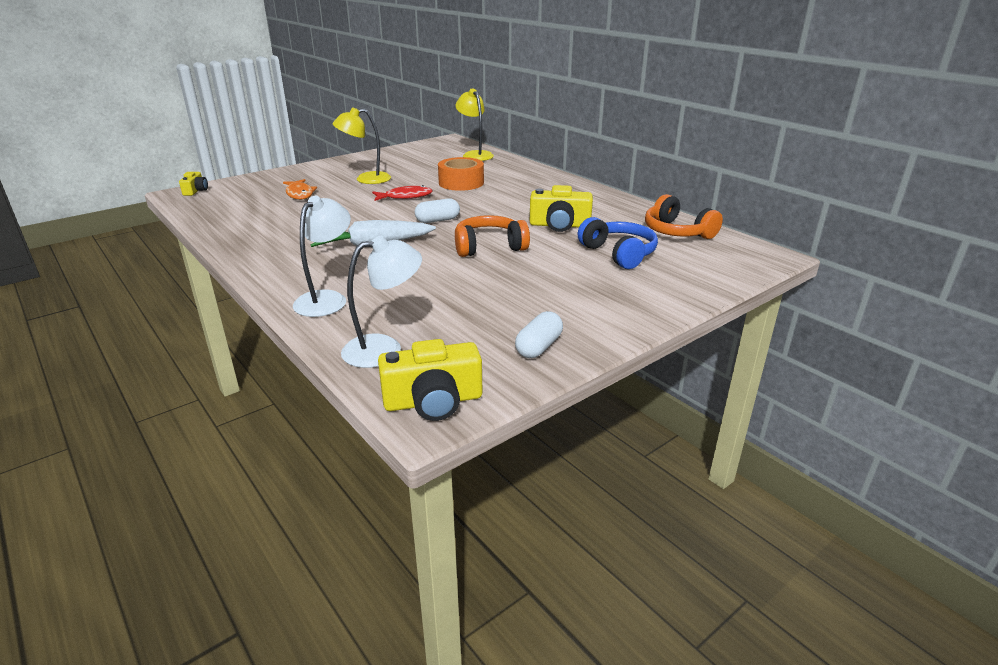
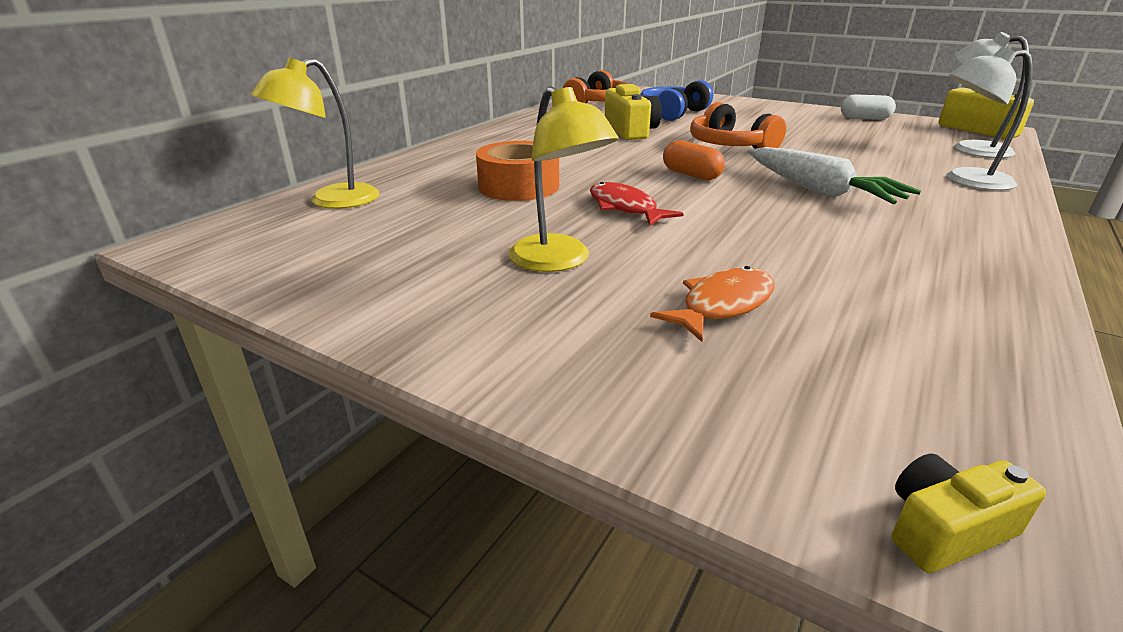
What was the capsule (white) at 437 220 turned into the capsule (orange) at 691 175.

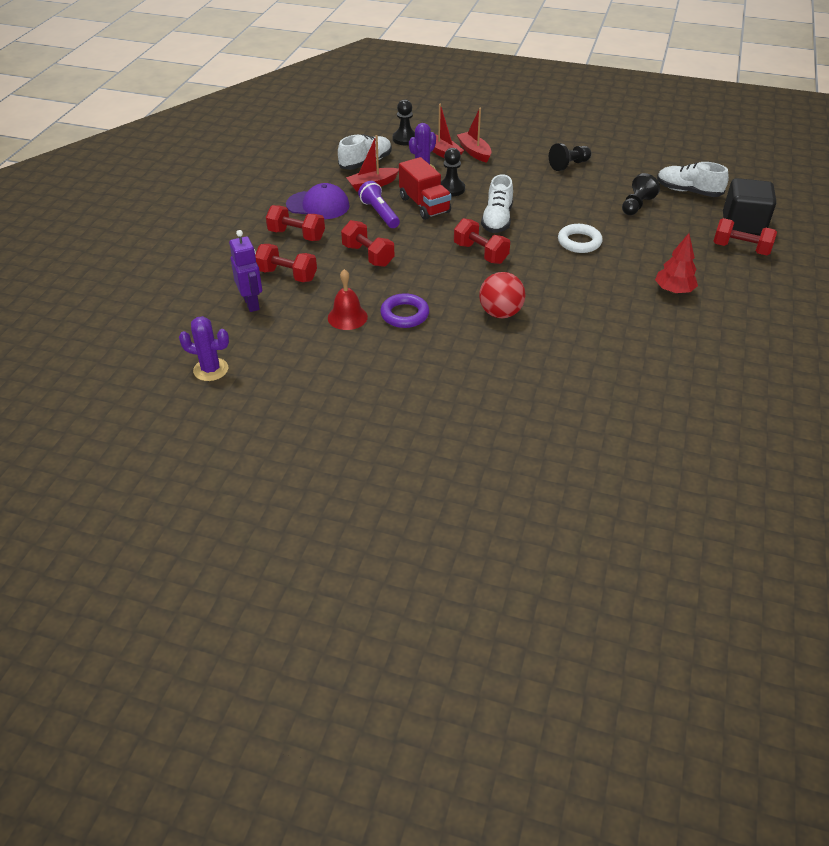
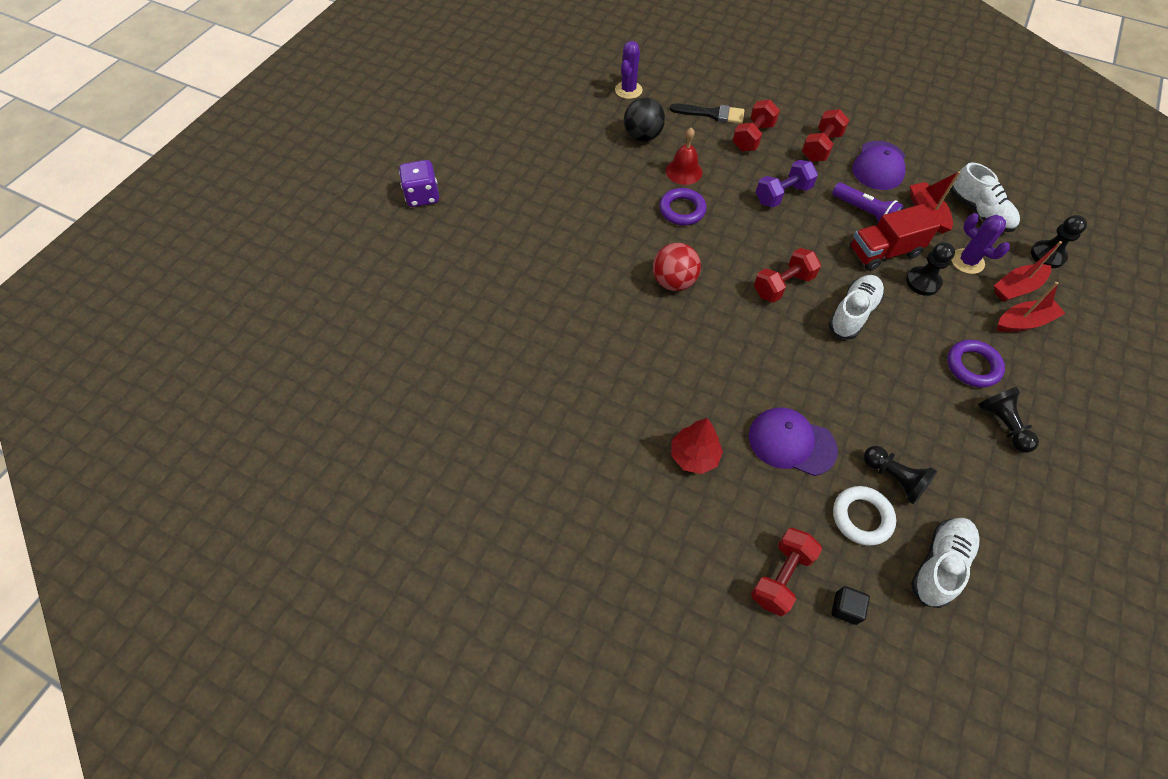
The second view gained the dice (purple) at 422 196.
The second view gained the ball (black) at 642 136.
The second view gained the cap (purple) at 791 442.
The second view gained the ring (purple) at 972 366.
The ring (white) ended up elsewhere, having gone from 579 242 to 861 517.
Where the robot (purple) stood at 252 303, the brush (black) came to stand at 712 114.
What was the dumbbell (red) at 368 255 turned into the dumbbell (purple) at 782 195.
The flashlight (purple) at 379 213 ended up facing another way, 60 degrees clockwise from before.
The shoe (white) at 497 220 ended up facing another way, 105 degrees clockwise from before.
The size of the cube (black) at 743 224 changed by a factor of 0.44.

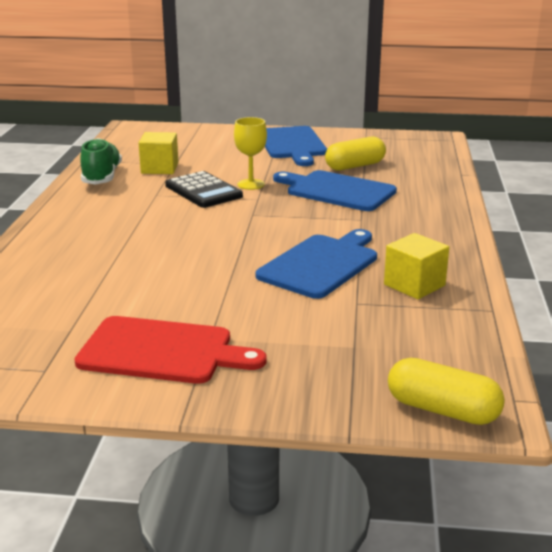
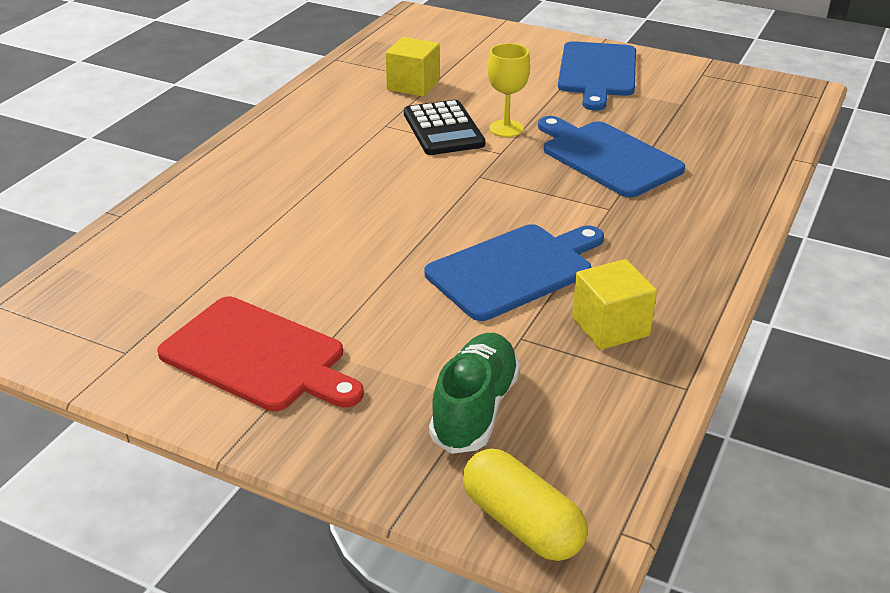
The second view lost the capsule (yellow) at 355 166.
The shoe (green) ended up elsewhere, having gone from 102 177 to 475 409.

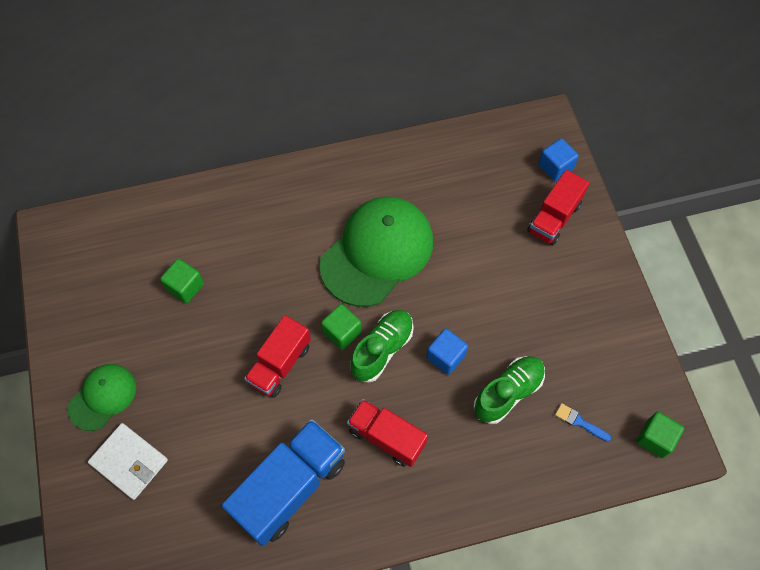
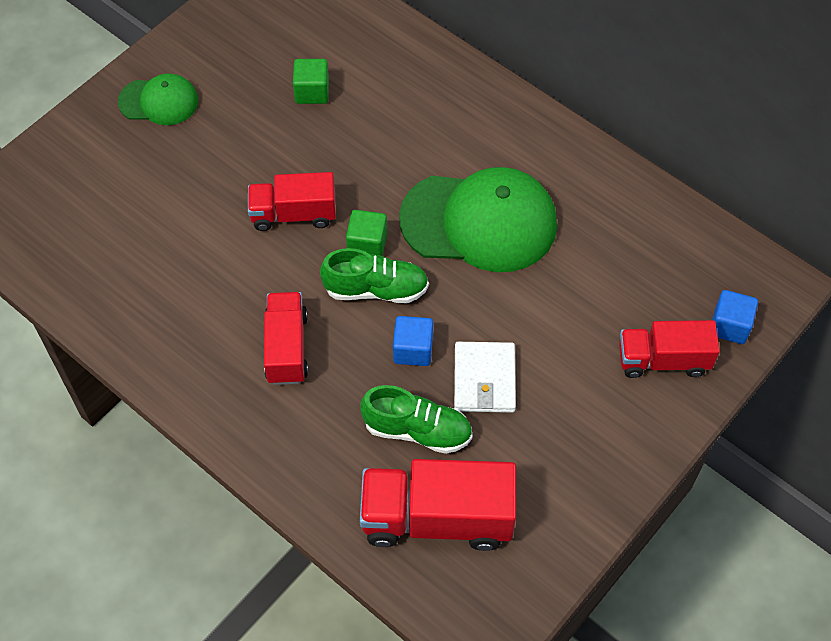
The second view lost the truck (blue) at 290 487.
The second view lost the cube (green) at 655 439.
The wallet (white) ended up elsewhere, having gone from 129 462 to 484 379.
Where the brush (blue) stood at 579 422, the truck (red) came to stand at 437 518.

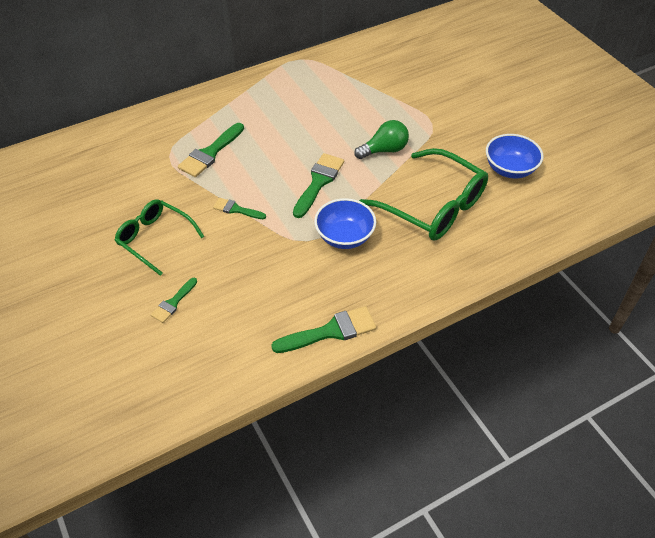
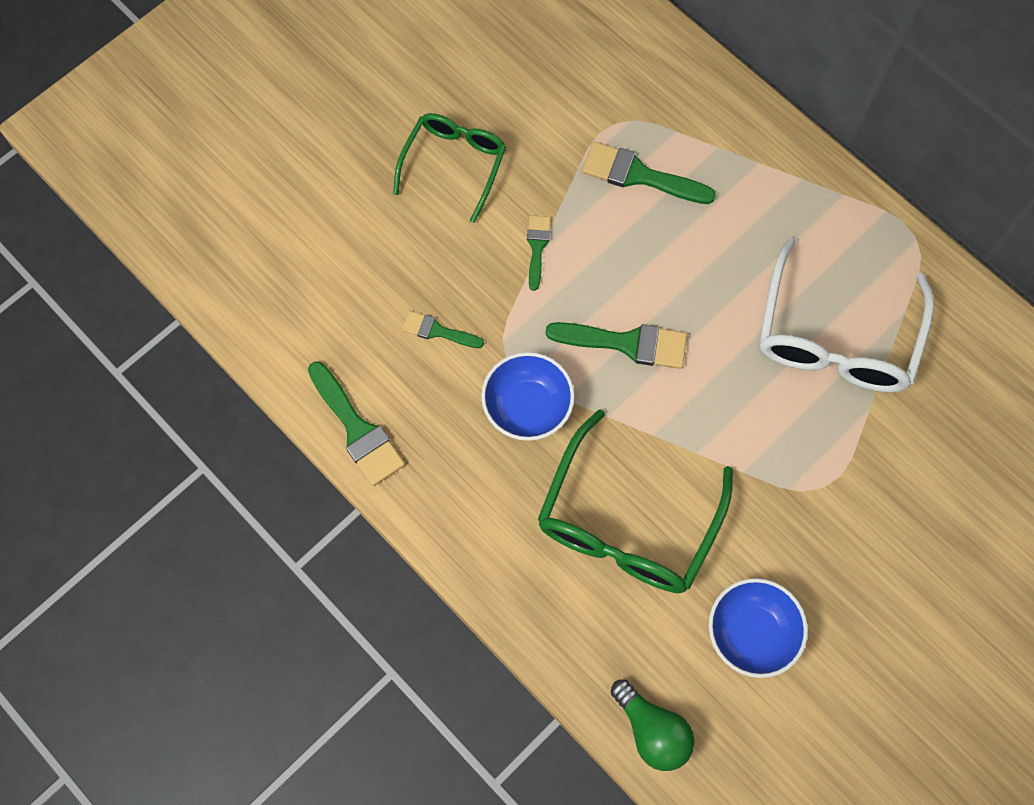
The second view gained the glasses (white) at 835 338.
The brush (green) ended up elsewhere, having gone from 173 302 to 438 331.
The light bulb (green) ended up elsewhere, having gone from 384 150 to 652 730.

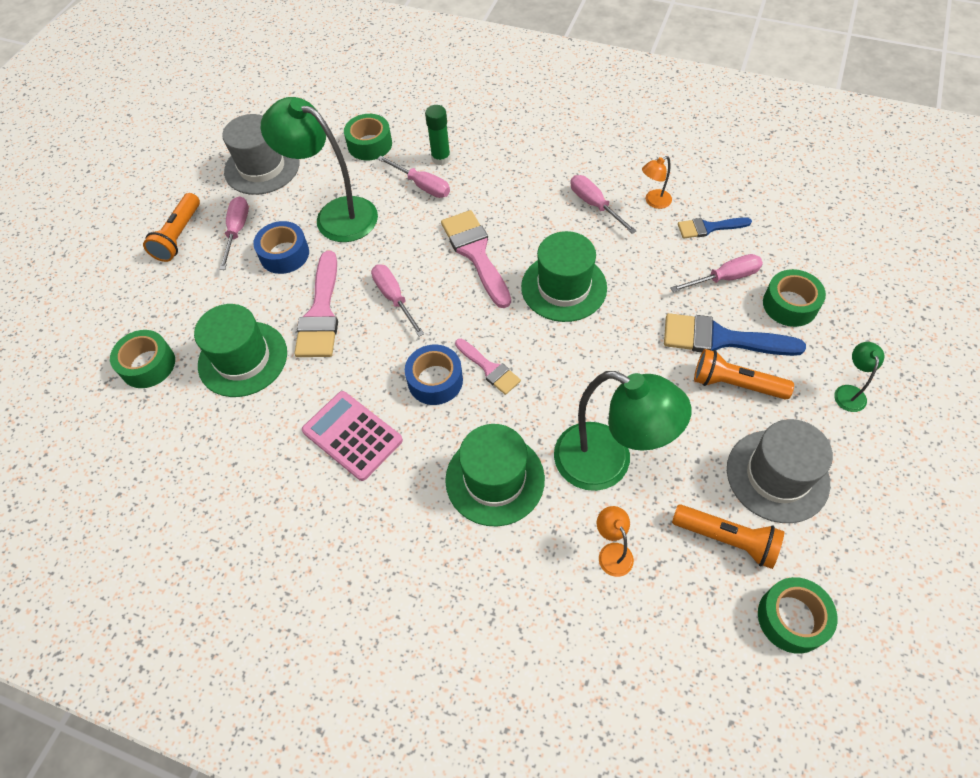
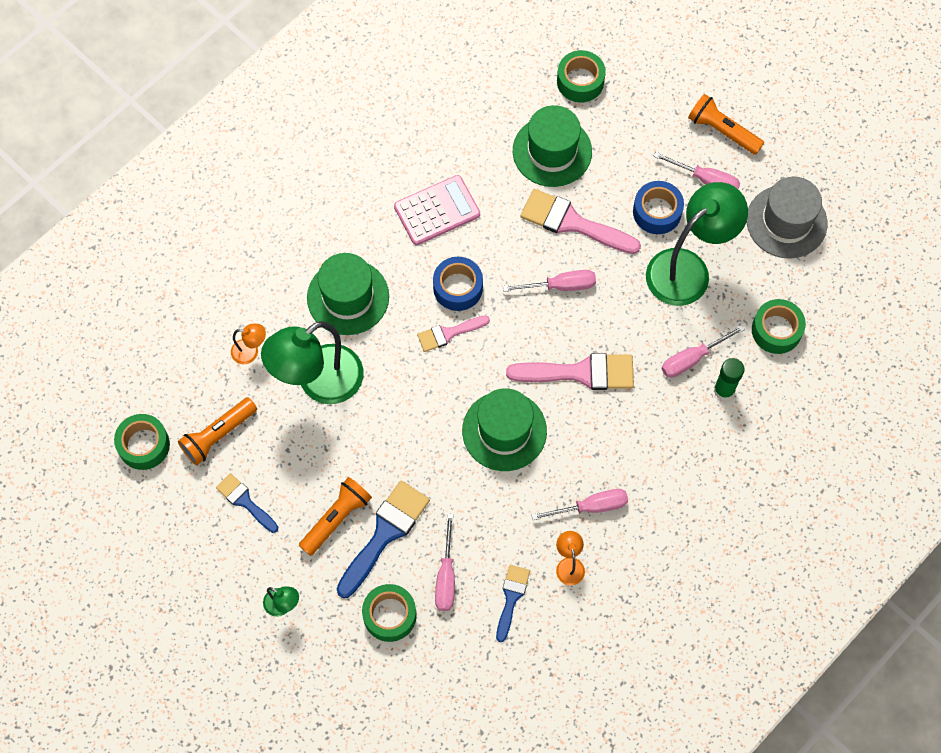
Where the hat (grey) stood at 777 475, the brush (blue) came to stand at 245 501.

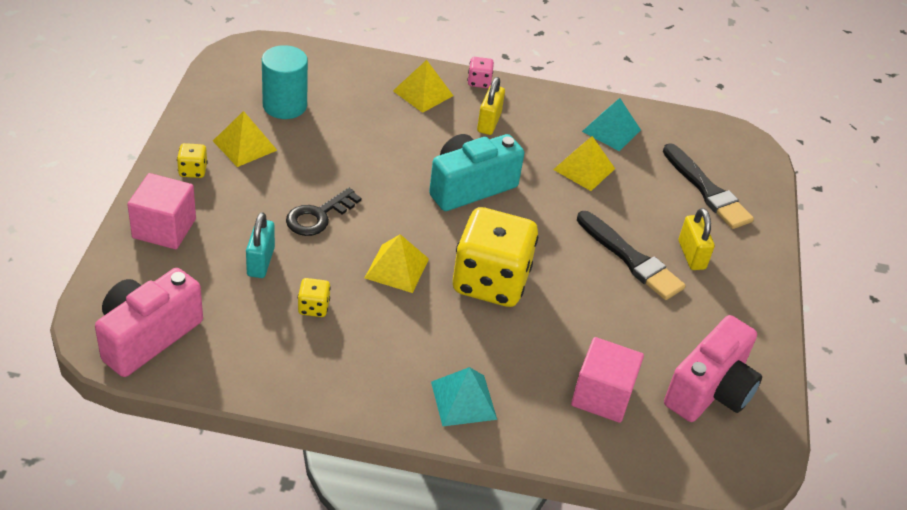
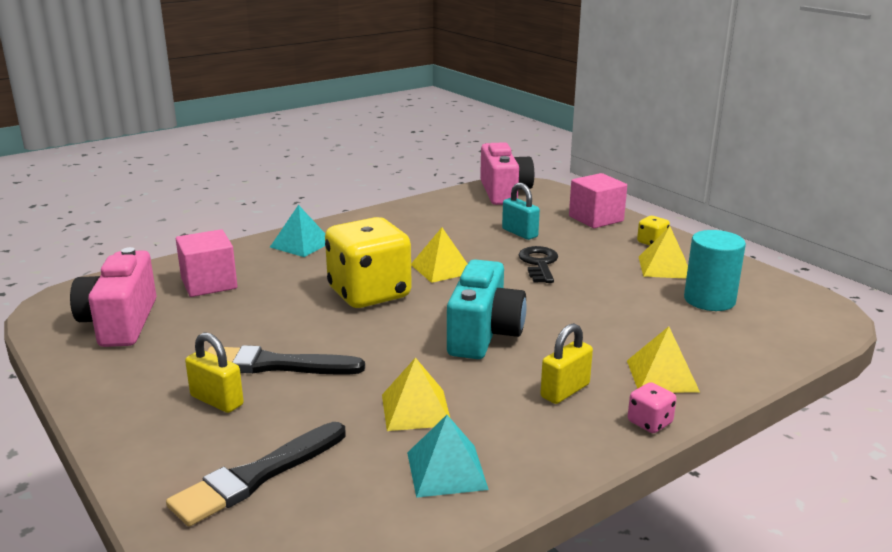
The second view lost the dice (yellow) at 313 307.
The padlock (yellow) at 489 122 ended up facing another way, 75 degrees clockwise from before.
The brush (black) at 707 190 ended up facing another way, 60 degrees counterclockwise from before.

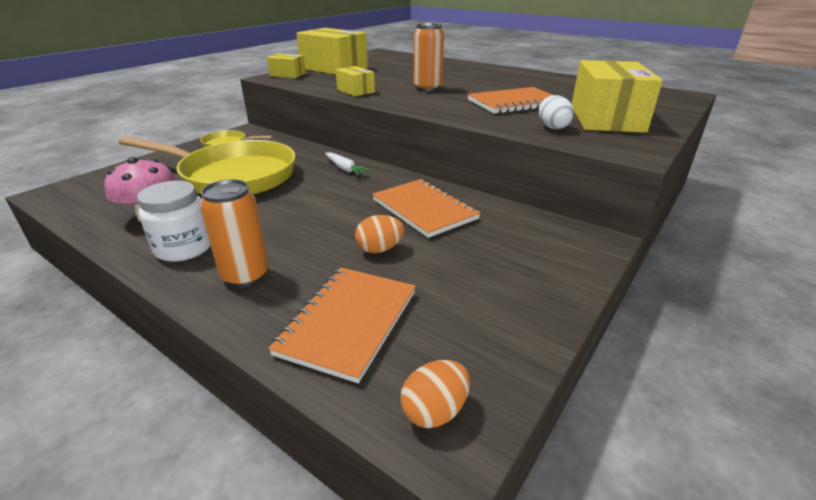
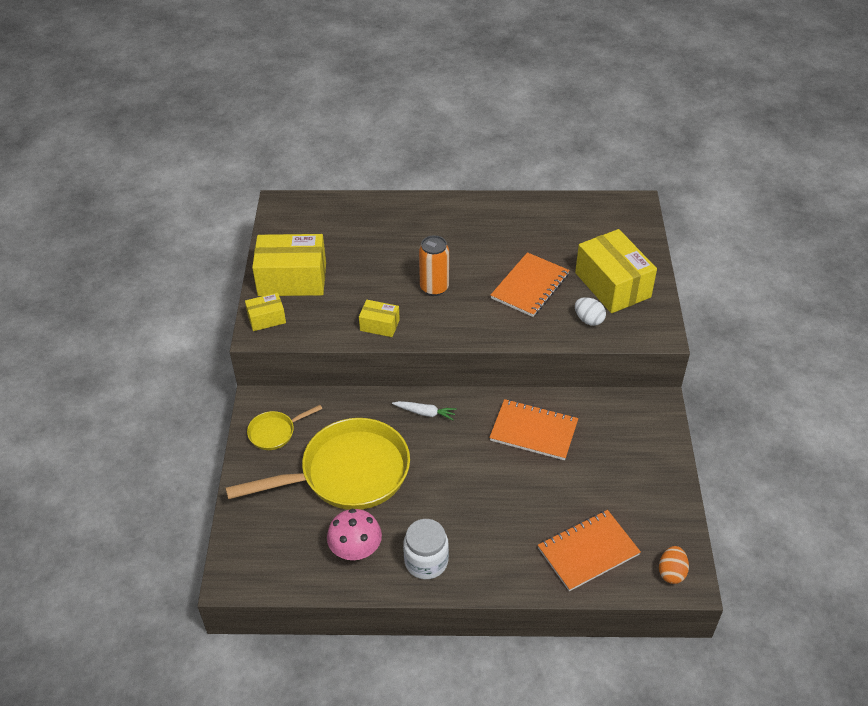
The second view lost the can (orange) at 245 276.
The second view lost the egg (orange) at 380 249.
The notebook (orange) at 348 322 ended up facing another way, 75 degrees clockwise from before.

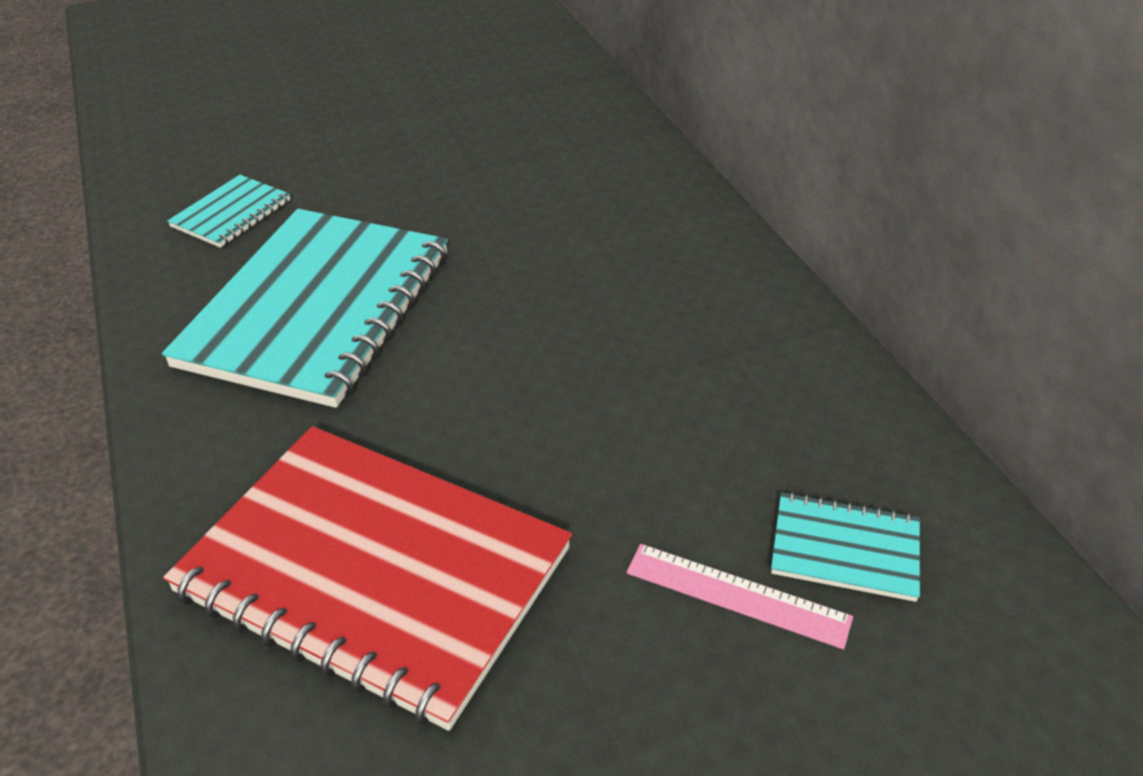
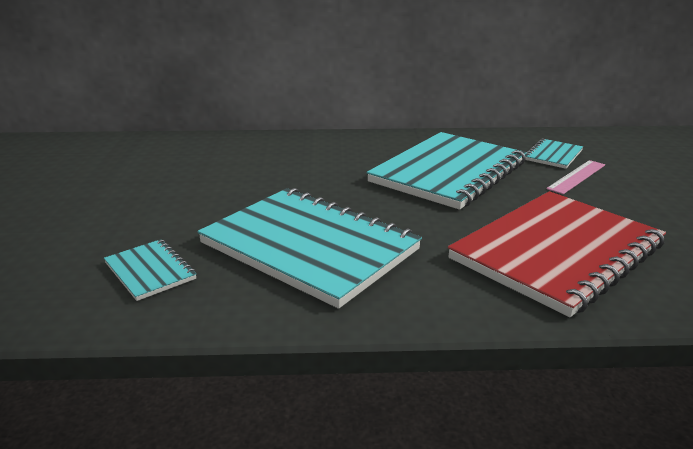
The second view gained the notebook (turquoise) at 449 172.

